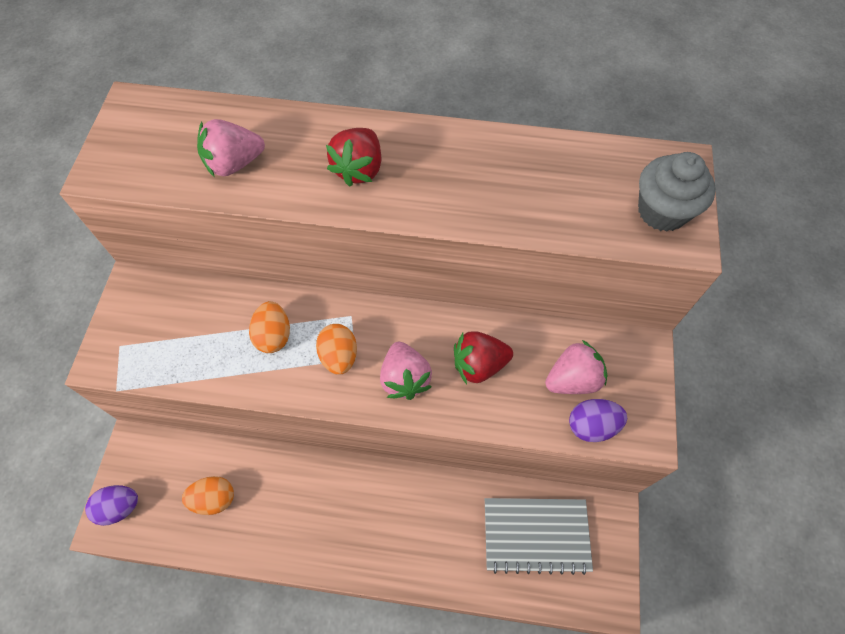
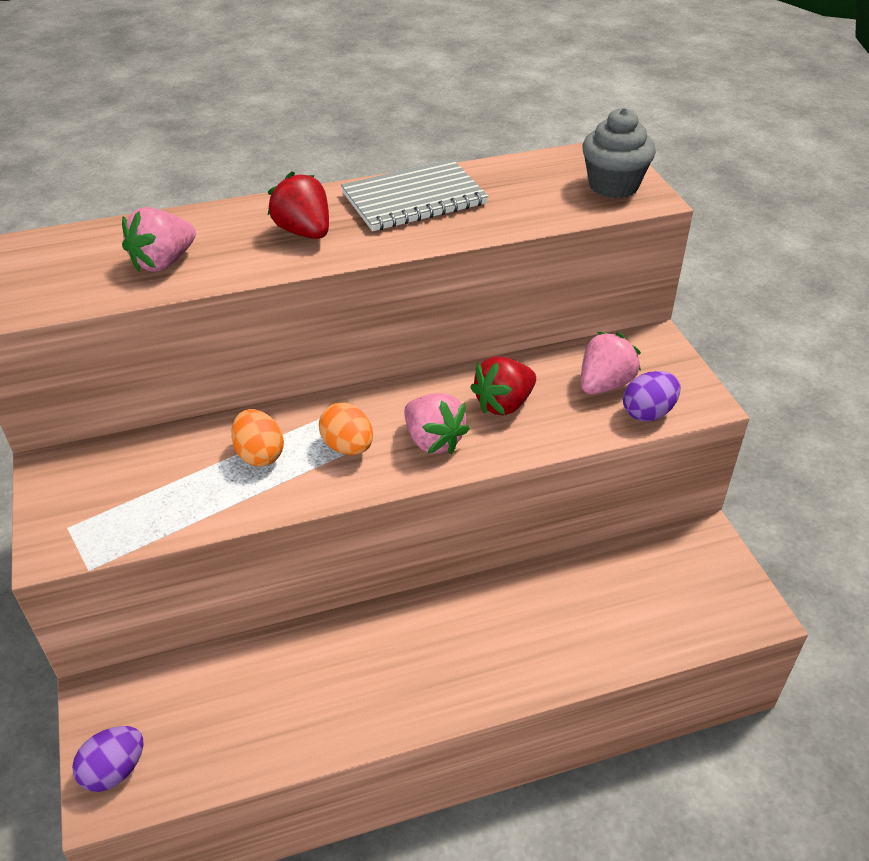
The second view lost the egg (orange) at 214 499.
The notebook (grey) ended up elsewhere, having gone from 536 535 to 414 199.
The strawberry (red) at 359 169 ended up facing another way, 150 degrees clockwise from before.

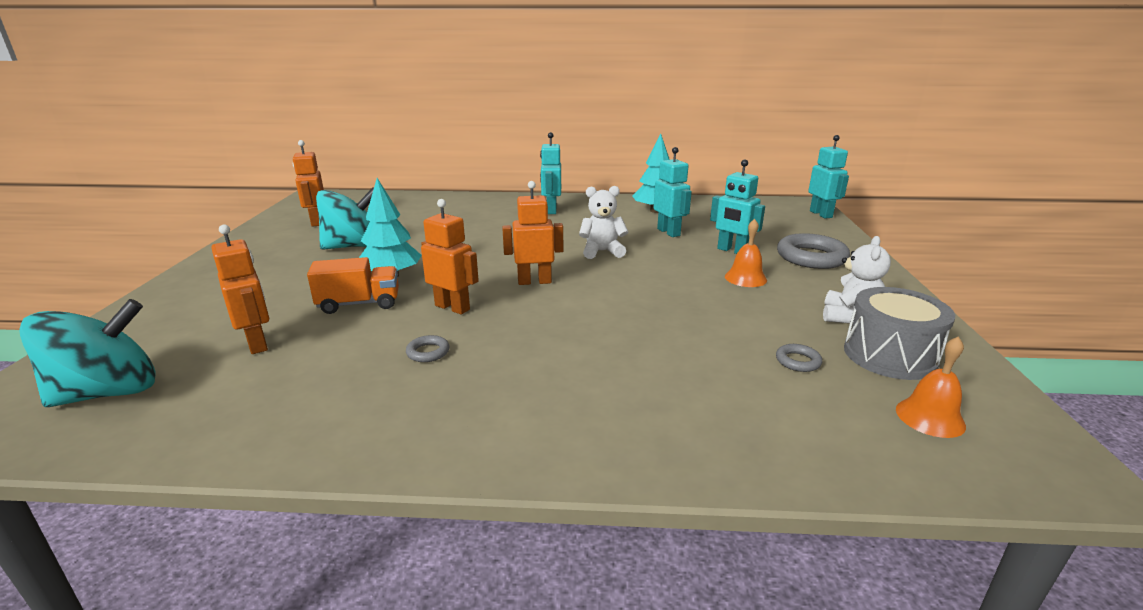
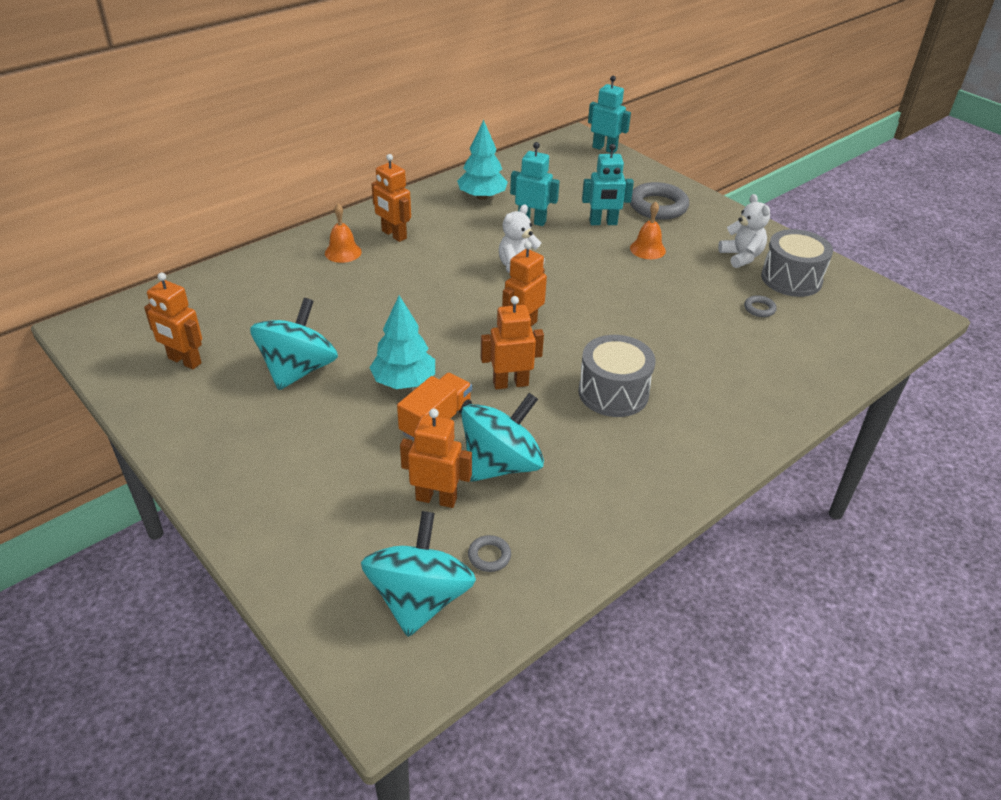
The second view gained the spinning top (turquoise) at 501 464.
The second view gained the drum (grey) at 613 393.
The ring (grey) ended up elsewhere, having gone from 428 352 to 489 556.
The bell (orange) ended up elsewhere, having gone from 930 417 to 343 252.
What was the robot (turquoise) at 551 210 turned into the robot (orange) at 393 235.

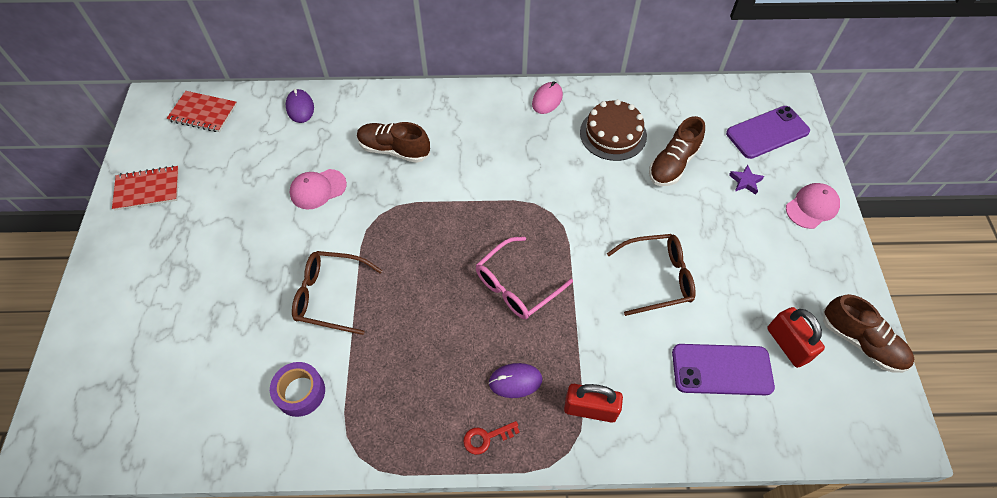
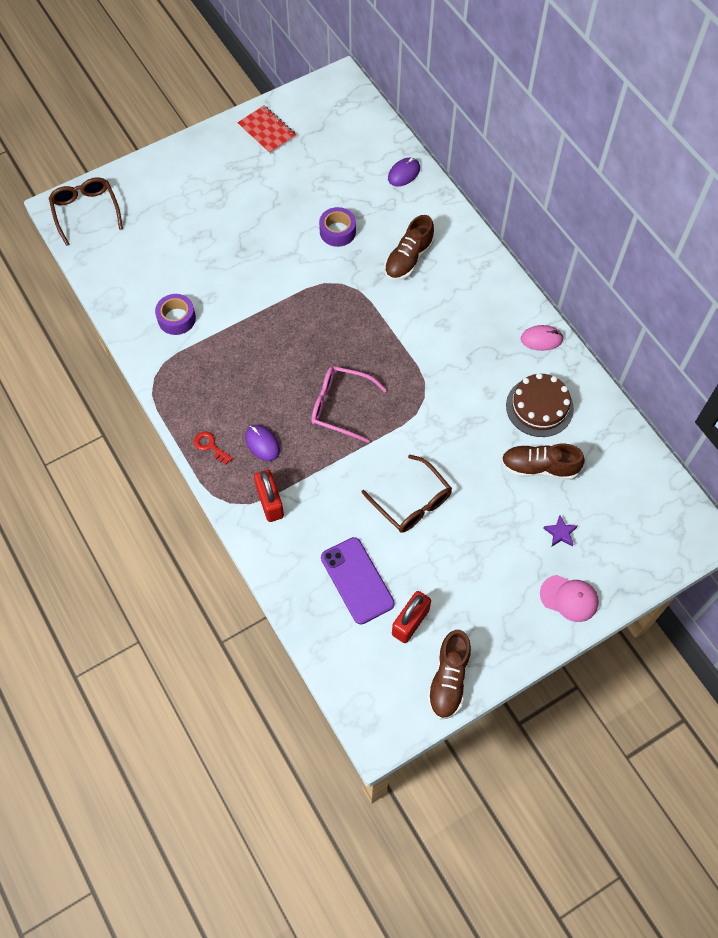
The second view lost the notebook (red) at 203 113.
The second view lost the phone (purple) at 767 132.
The glasses (brown) ended up elsewhere, having gone from 330 295 to 86 211.
Where the cap (pink) stood at 318 189, the tape (purple) came to stand at 337 231.
The shoe (brown) at 394 150 ended up facing another way, 135 degrees counterclockwise from before.

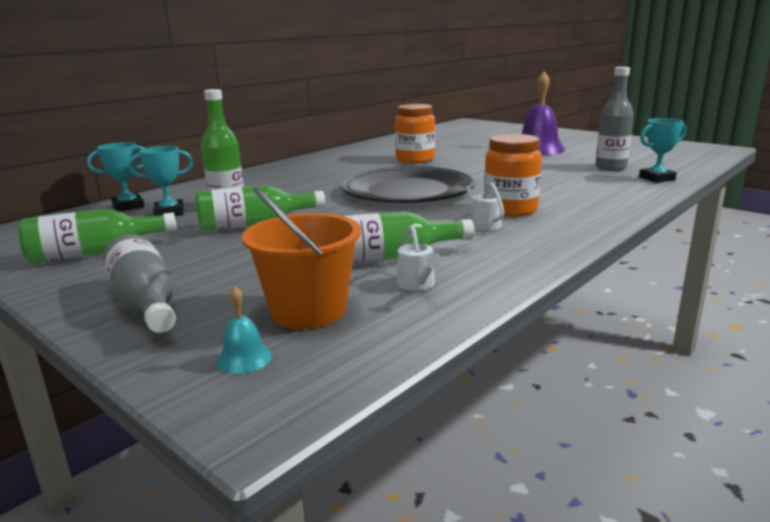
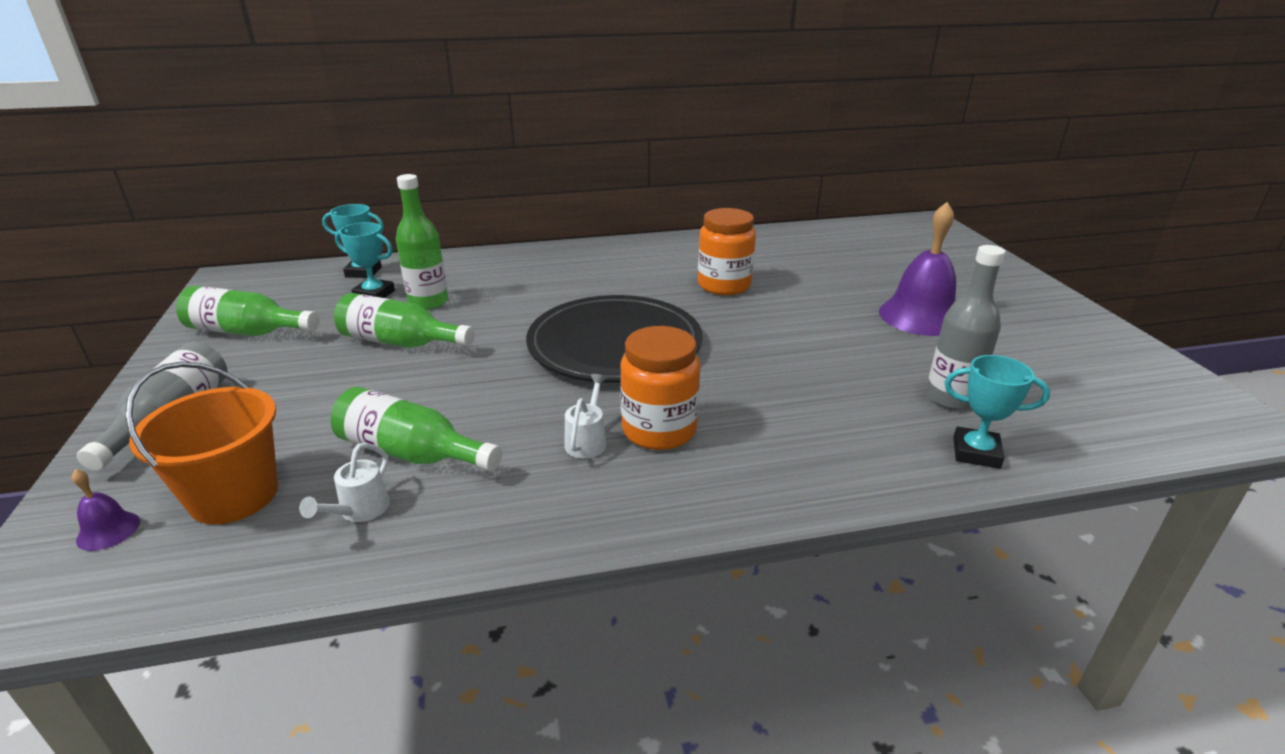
What was the bell (turquoise) at 244 358 turned into the bell (purple) at 108 530.

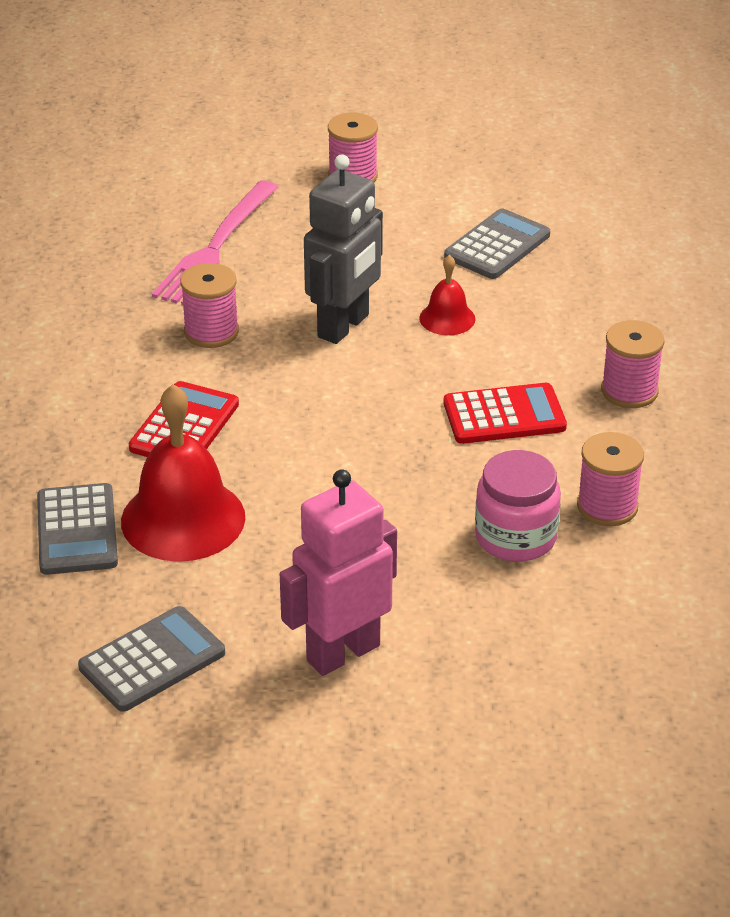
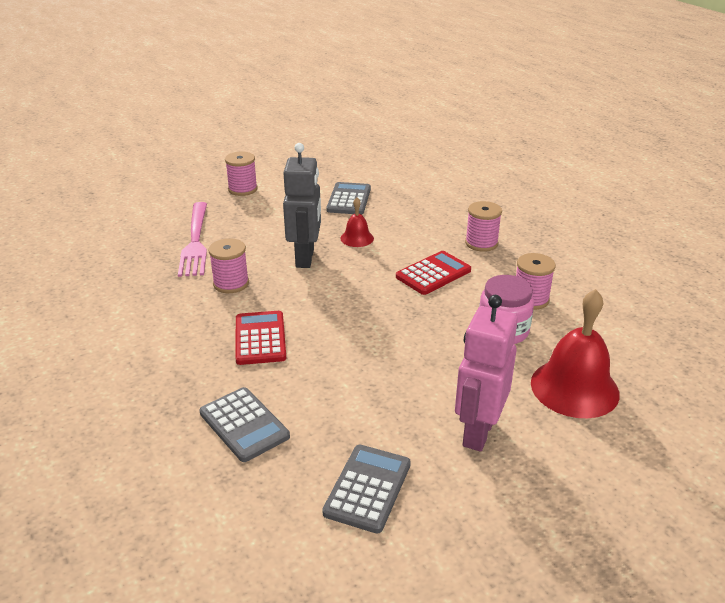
The bell (red) ended up elsewhere, having gone from 183 519 to 574 388.

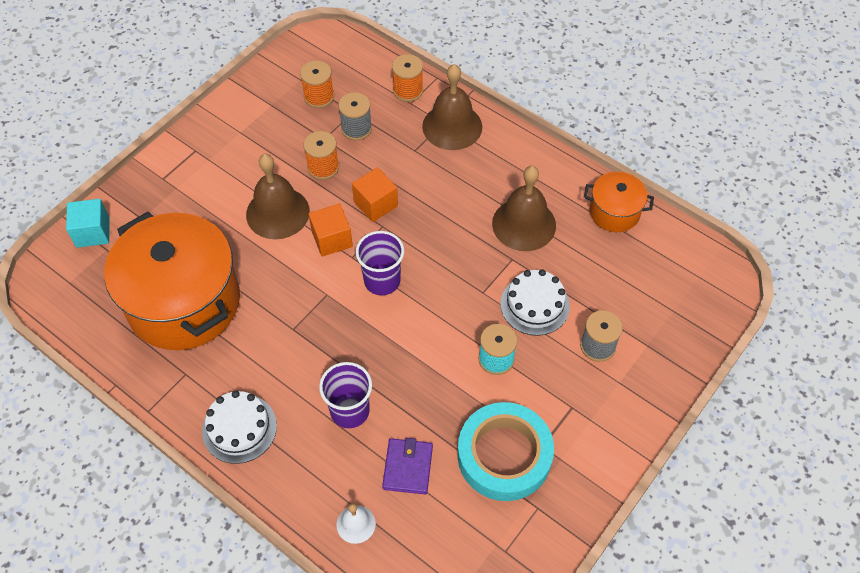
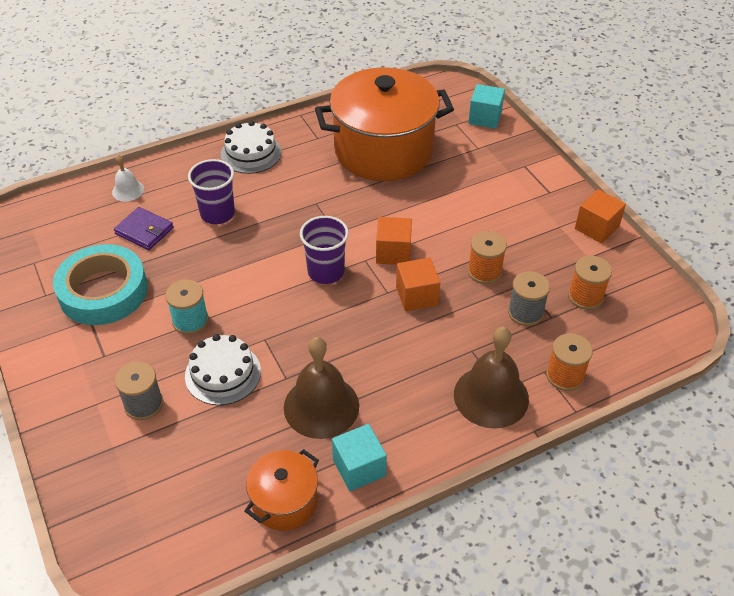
The second view lost the bell (brown) at 277 213.
The second view gained the cube (turquoise) at 359 468.
The second view gained the cube (orange) at 596 228.

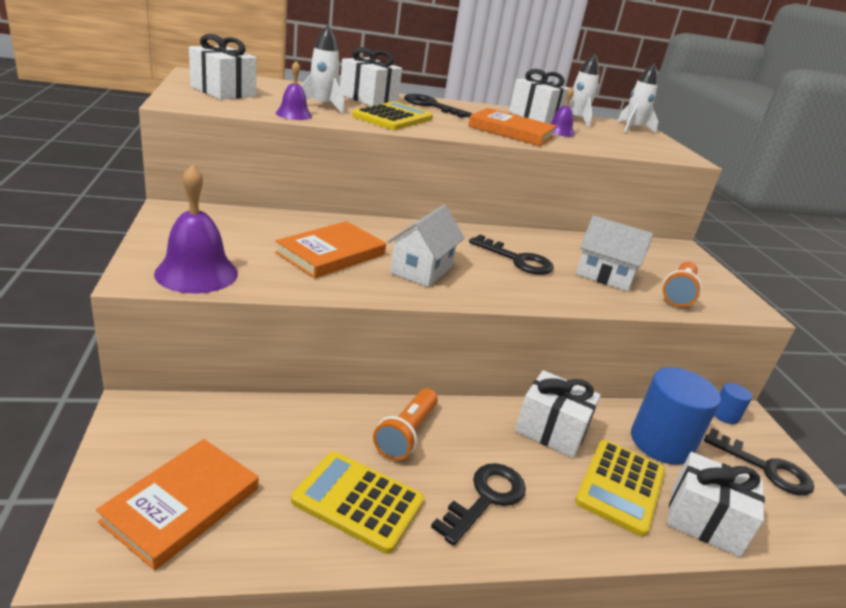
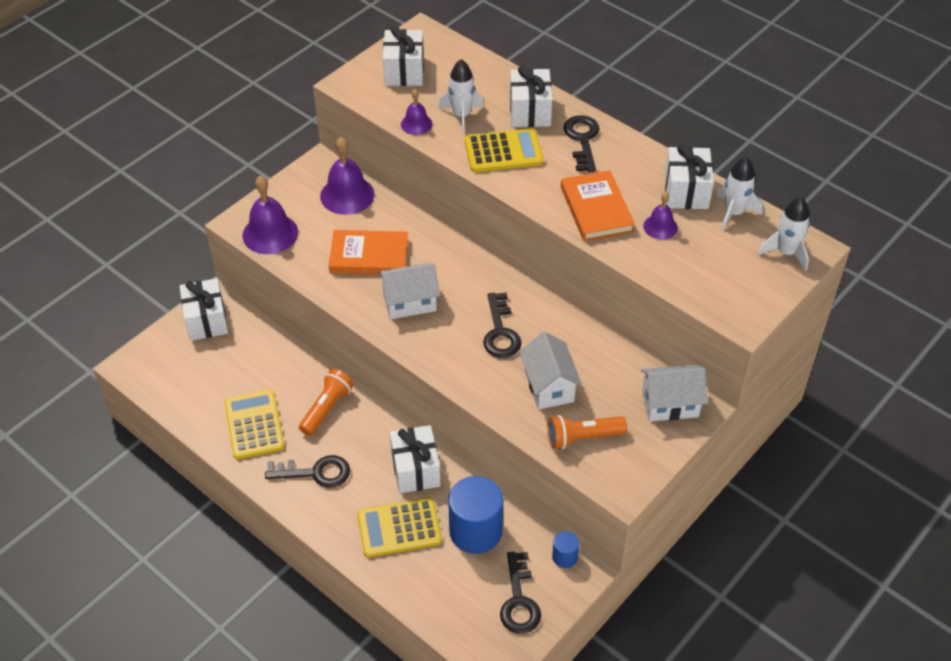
The second view lost the book (orange) at 182 505.
The second view gained the bell (purple) at 347 195.
The second view gained the house (white) at 670 404.
The gift (white) ended up elsewhere, having gone from 704 520 to 206 320.
The flashlight (orange) at 406 434 ended up facing another way, 135 degrees clockwise from before.

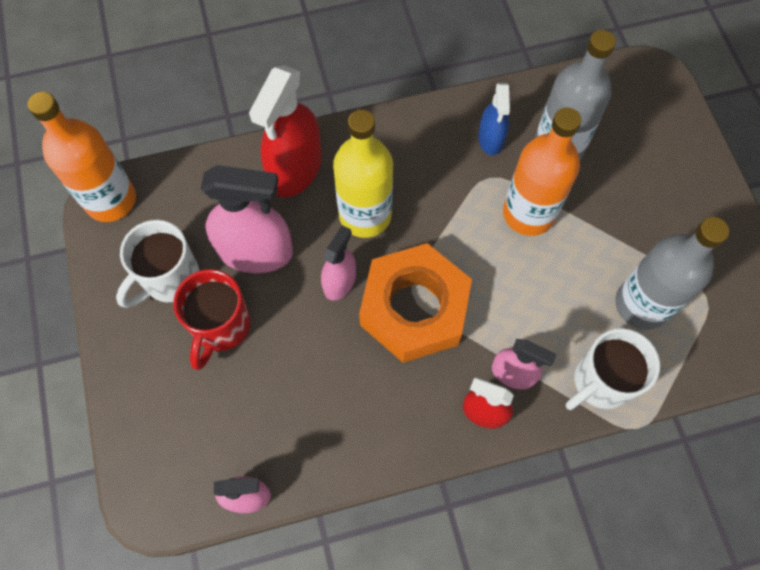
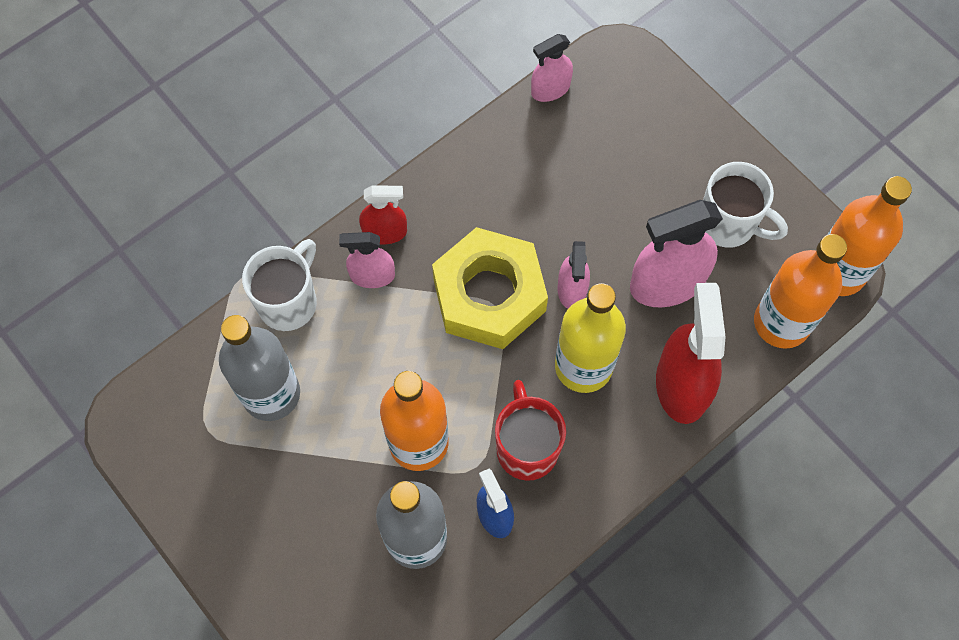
The second view gained the bottle (orange) at 781 322.
The mug (red) ended up elsewhere, having gone from 221 327 to 526 447.
What was the nut (orange) at 414 308 turned into the nut (yellow) at 489 295.
The mug (white) at 170 279 ended up facing another way, 105 degrees clockwise from before.

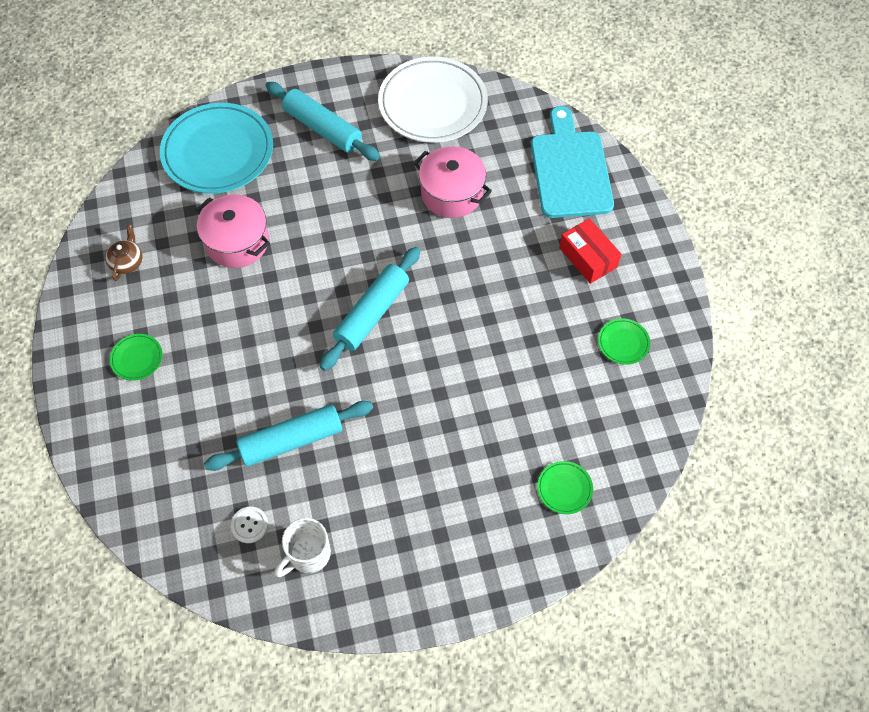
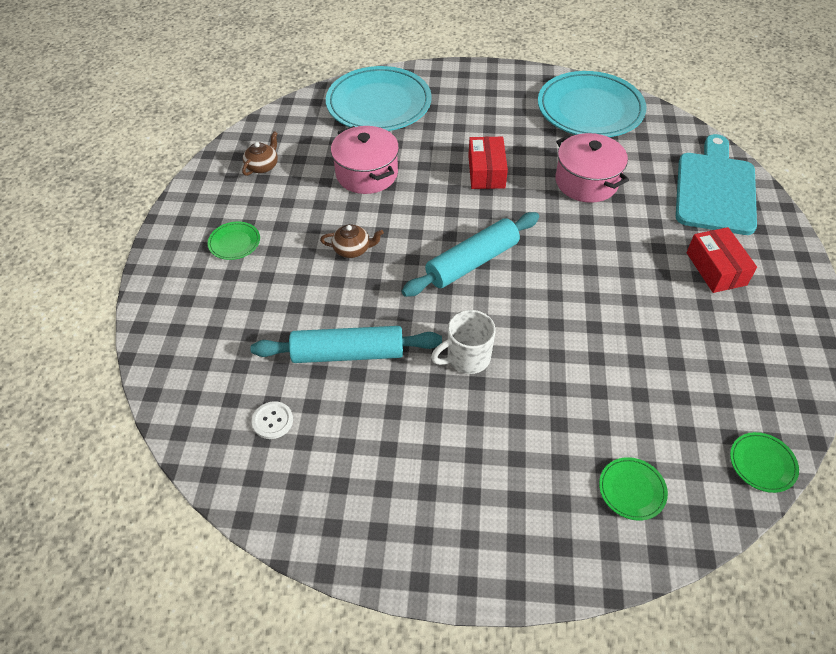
The second view lost the rolling pin (turquoise) at 323 128.
The second view gained the teapot (brown) at 352 249.
The second view gained the box (red) at 486 172.
The mug (white) ended up elsewhere, having gone from 308 554 to 467 358.
The plate (green) ended up elsewhere, having gone from 623 343 to 762 463.
What was the plate (white) at 432 104 turned into the plate (turquoise) at 590 109.

